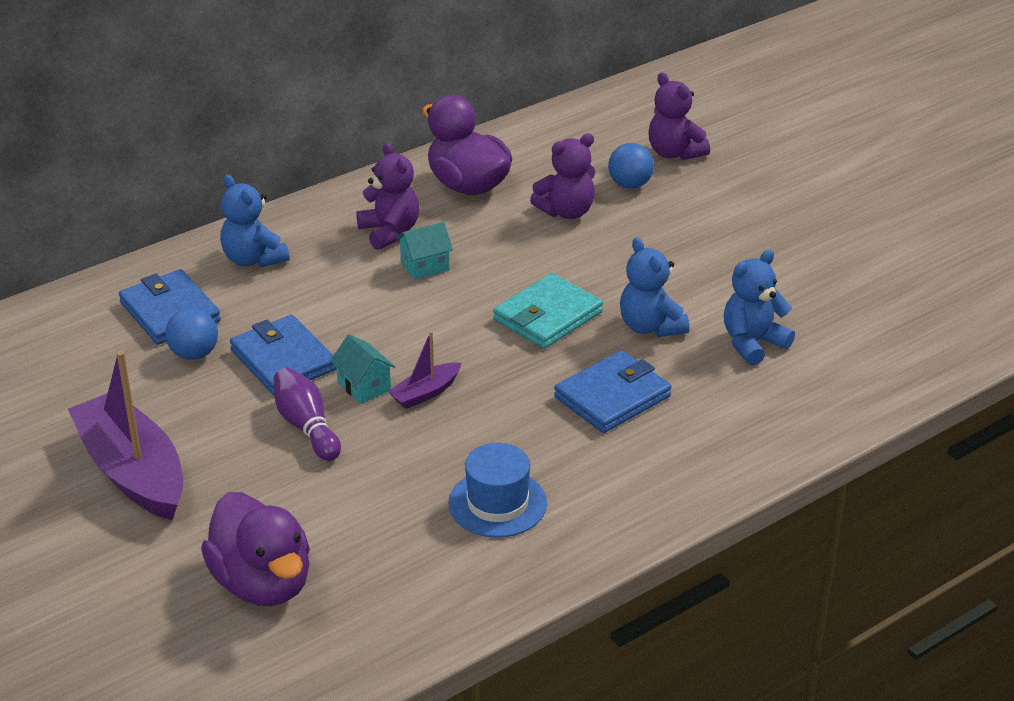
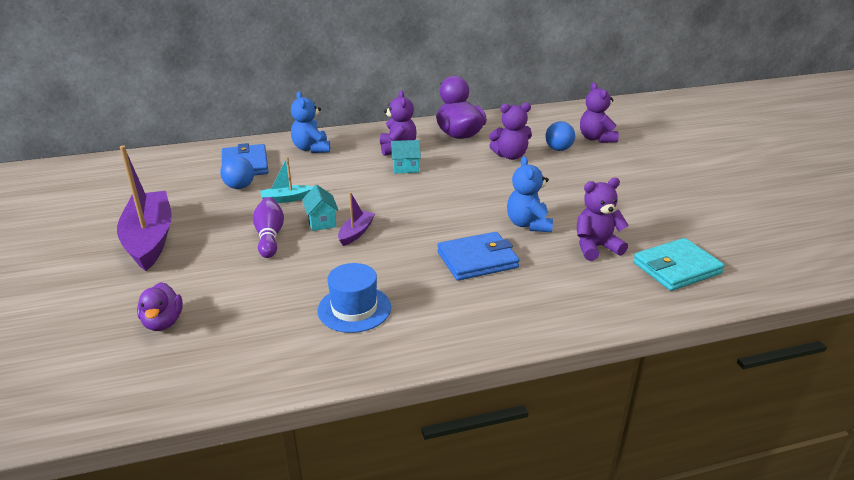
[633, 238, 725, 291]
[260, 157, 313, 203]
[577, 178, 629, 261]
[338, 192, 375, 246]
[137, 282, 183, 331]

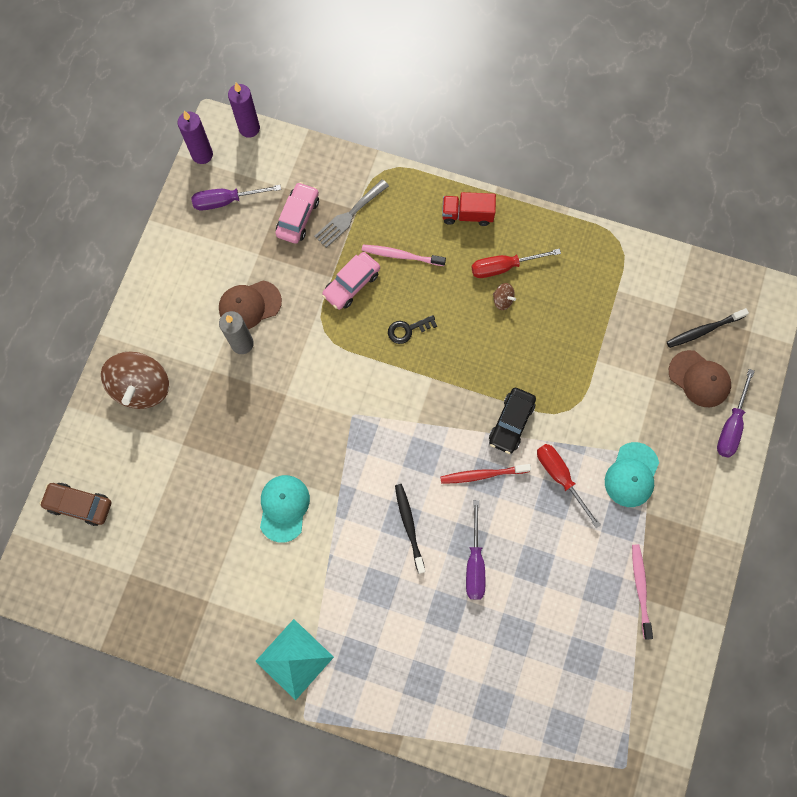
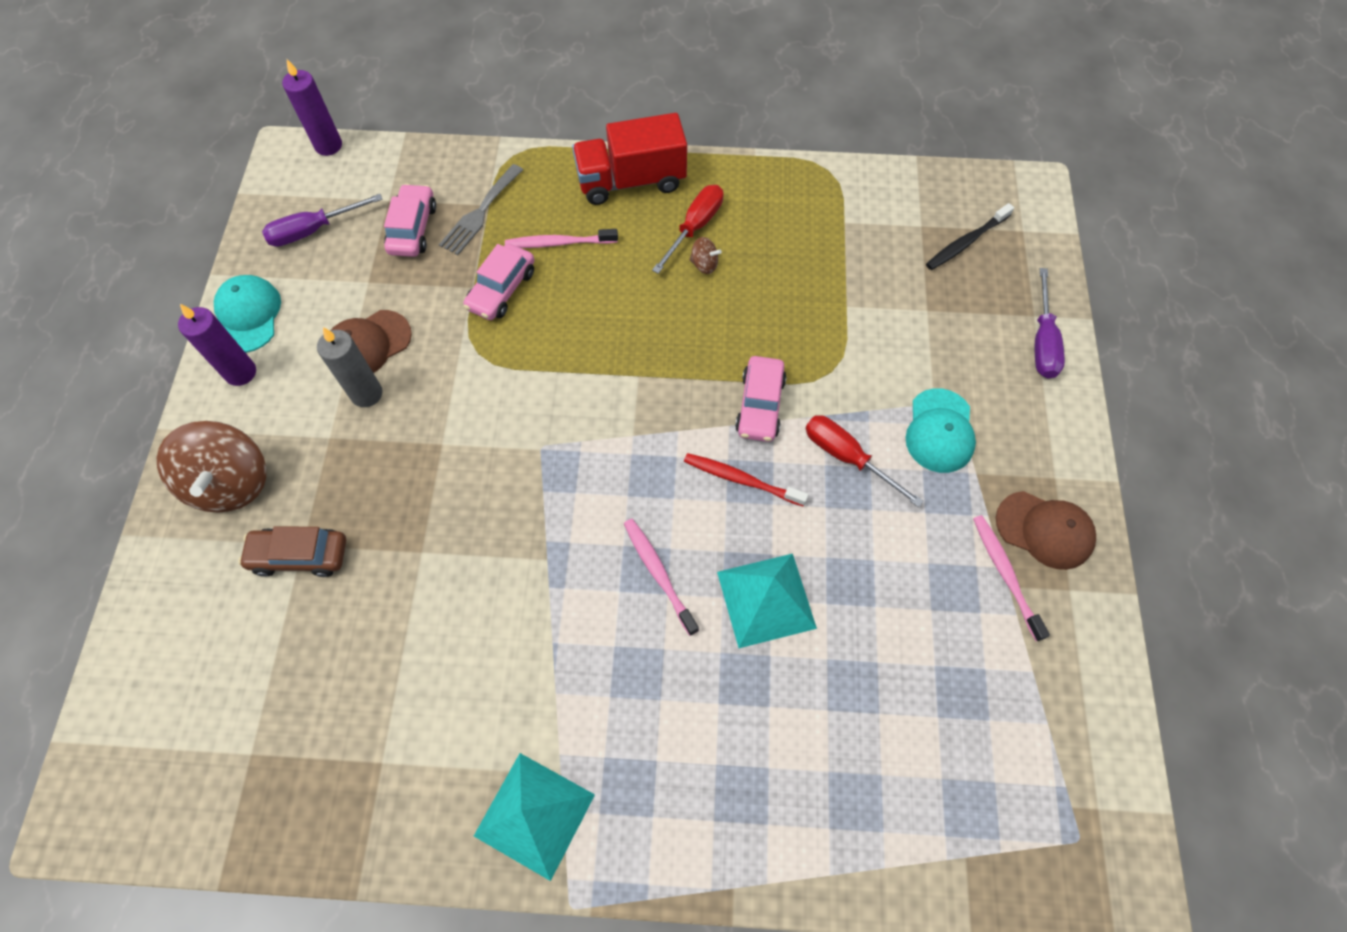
[388, 315, 437, 344] (first image)
[238, 526, 346, 577]
[178, 304, 256, 386]
[214, 275, 281, 353]
[996, 491, 1096, 570]
[717, 554, 817, 648]
[624, 519, 699, 636]
[735, 356, 787, 442]
[684, 453, 808, 507]
[652, 185, 724, 274]
[572, 113, 687, 205]

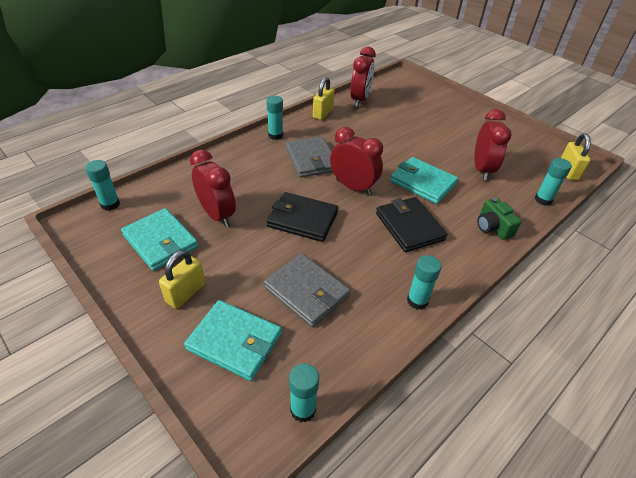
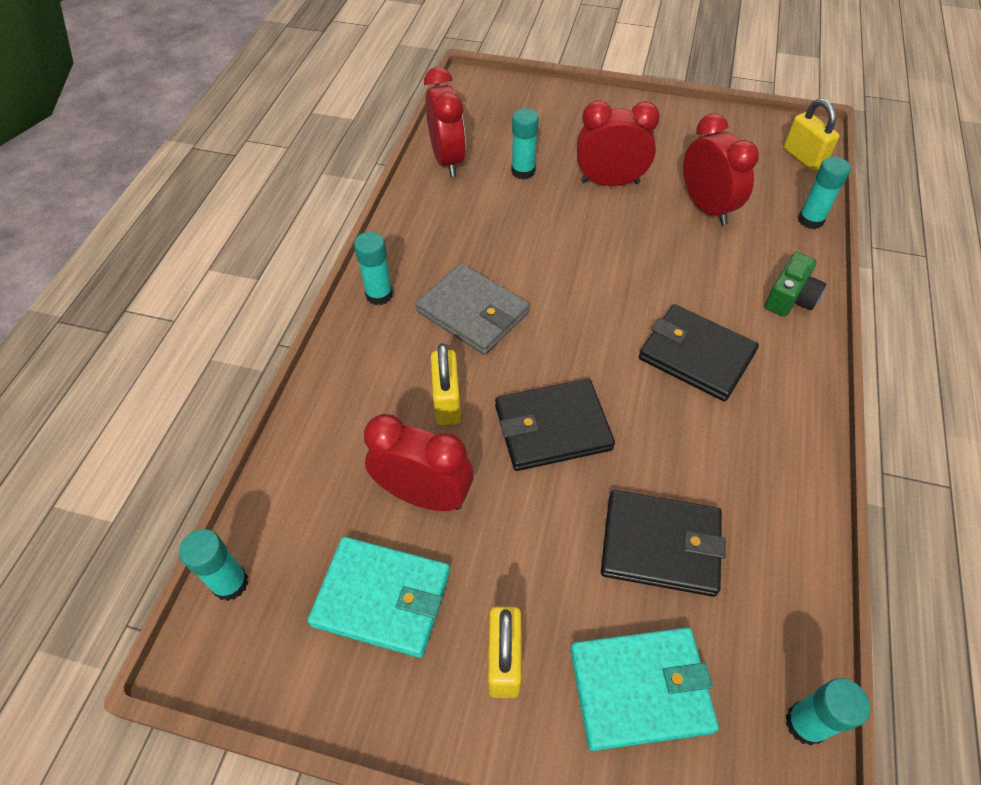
[390, 157, 458, 204] (first image)
[431, 343, 461, 425]
[577, 100, 660, 186]
[511, 108, 539, 180]
[601, 490, 726, 597]
[765, 252, 826, 317]

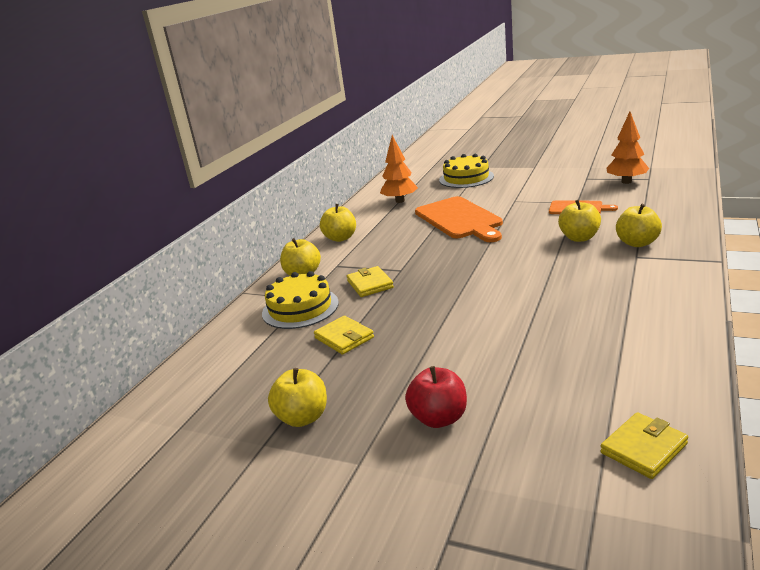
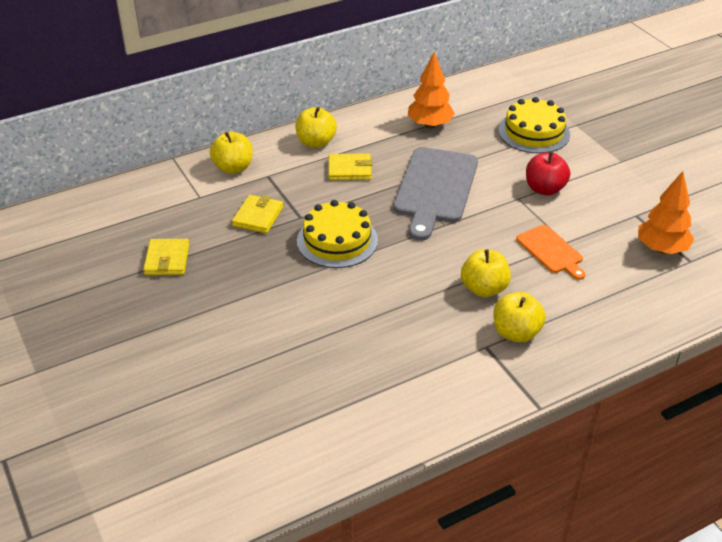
[268, 368, 327, 427] (first image)
[297, 200, 378, 268]
[526, 151, 570, 196]
[328, 153, 372, 180]
[393, 147, 478, 241]

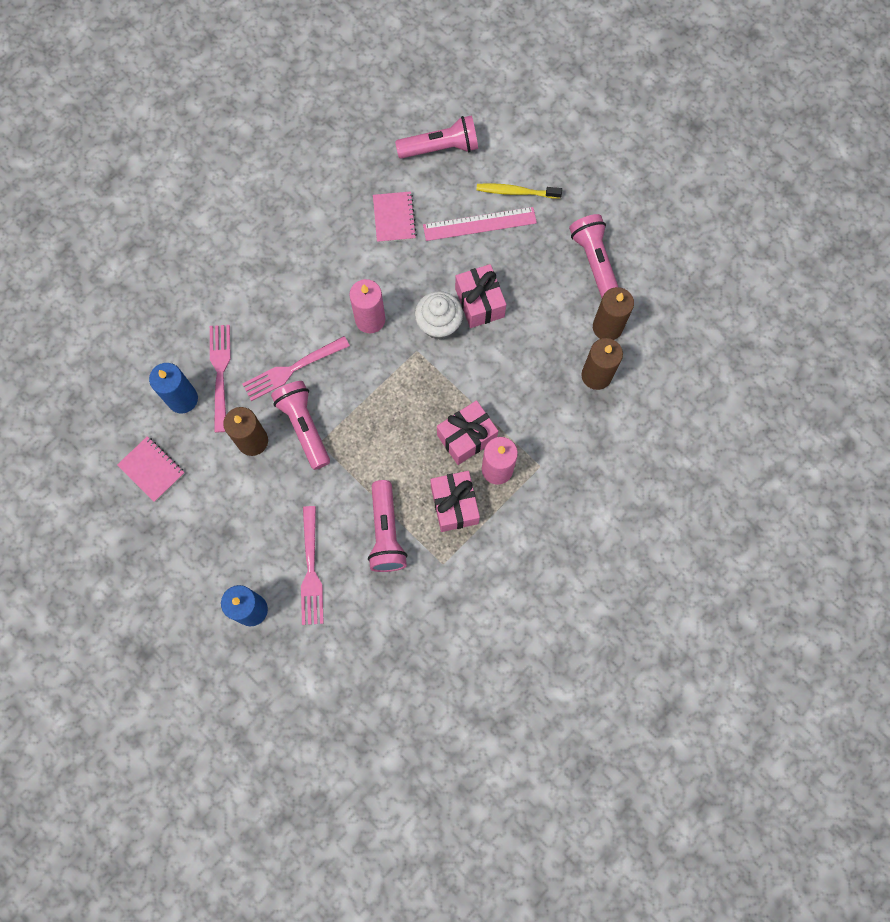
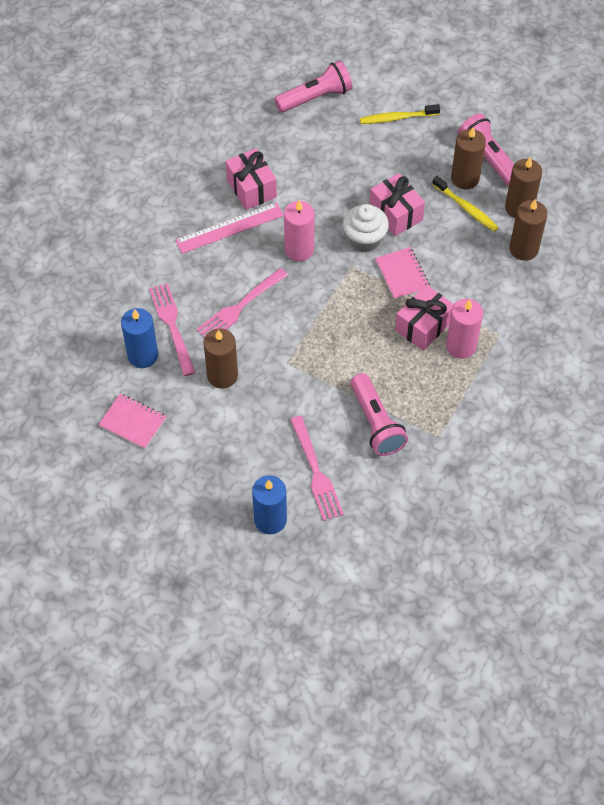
[271, 381, 330, 470] (first image)
[432, 176, 499, 232]
[451, 127, 486, 189]
[375, 247, 430, 300]
[175, 202, 284, 254]
[225, 148, 277, 210]

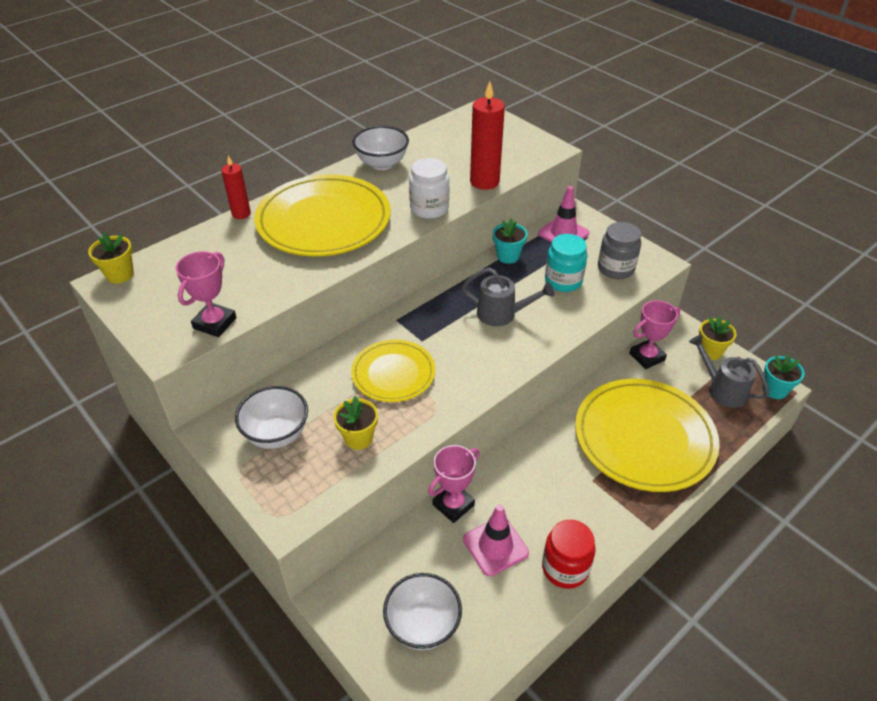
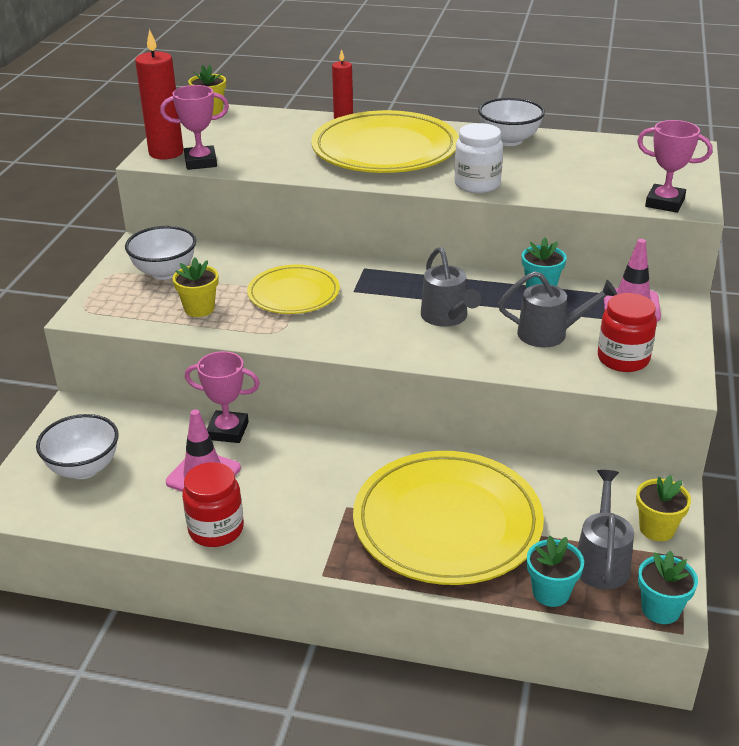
[527, 535, 584, 607]
[135, 29, 184, 159]
[637, 120, 712, 213]
[498, 271, 617, 347]
[598, 293, 657, 372]

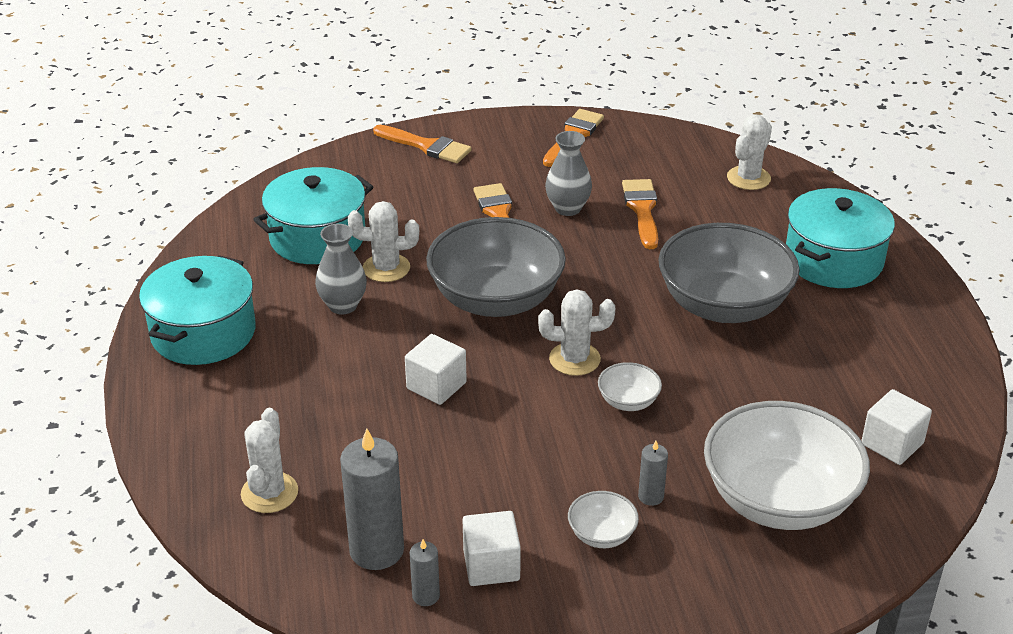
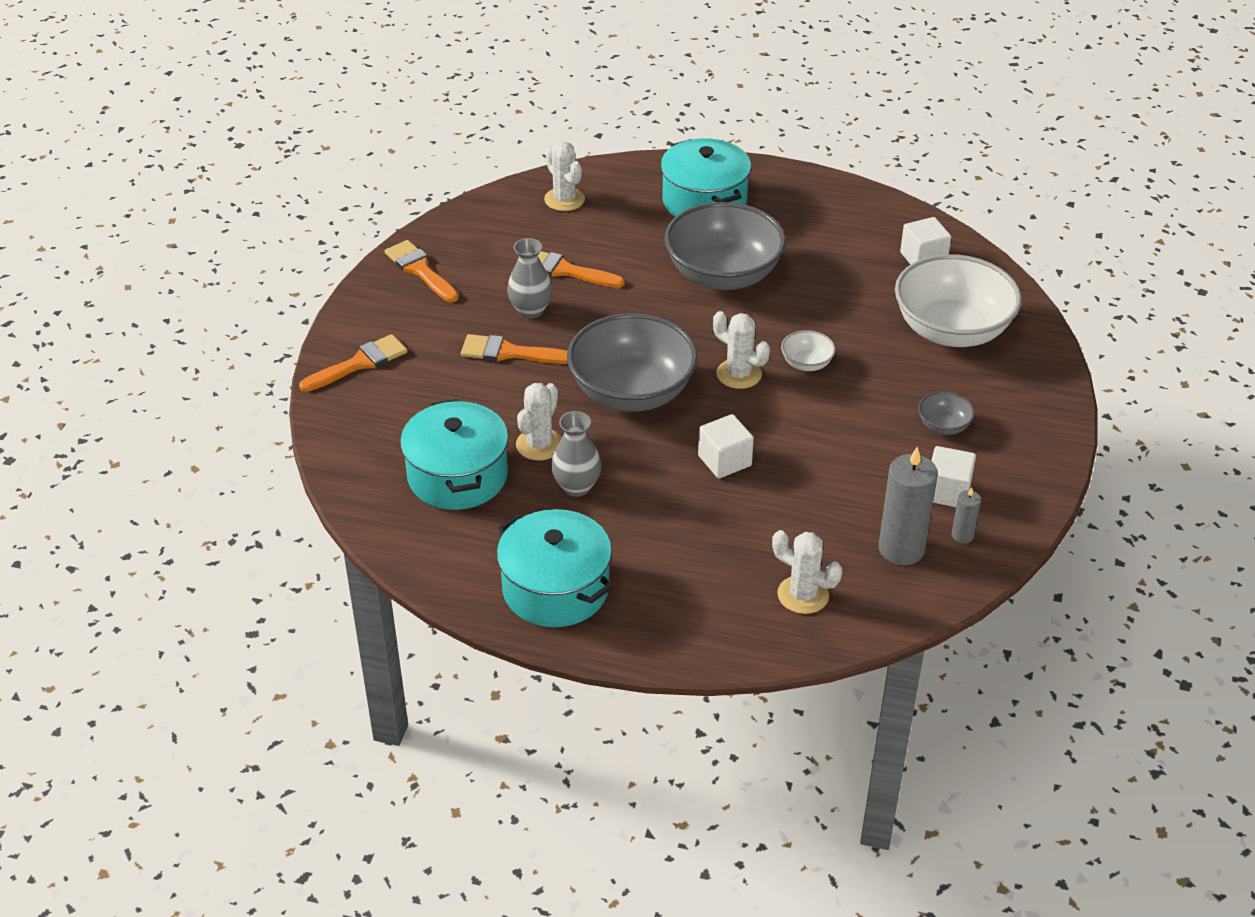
[638, 441, 668, 506] (first image)
[918, 391, 975, 435]
[713, 311, 770, 389]

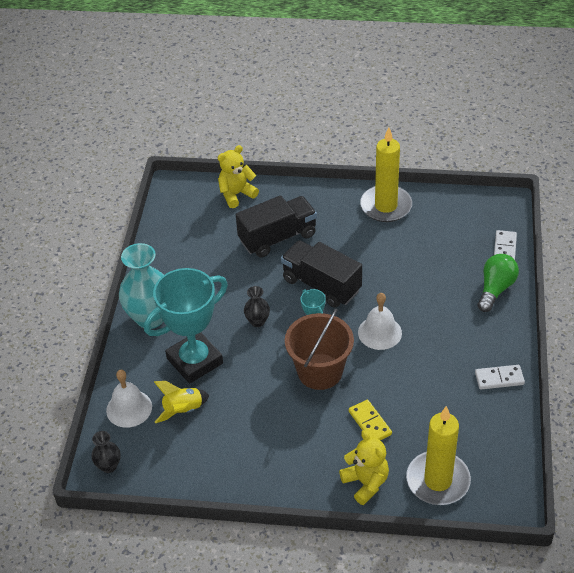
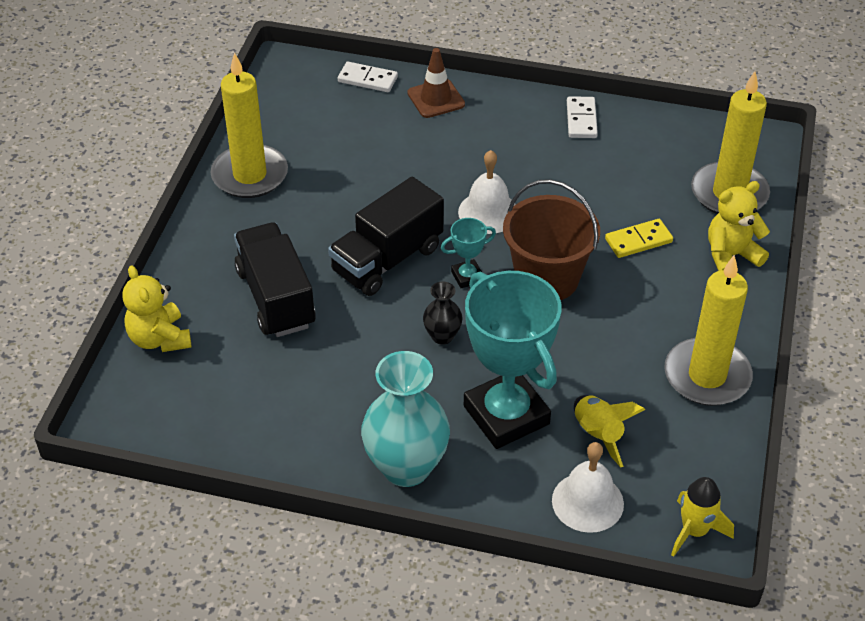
[664, 255, 753, 406]
[671, 477, 734, 557]
[407, 48, 465, 118]

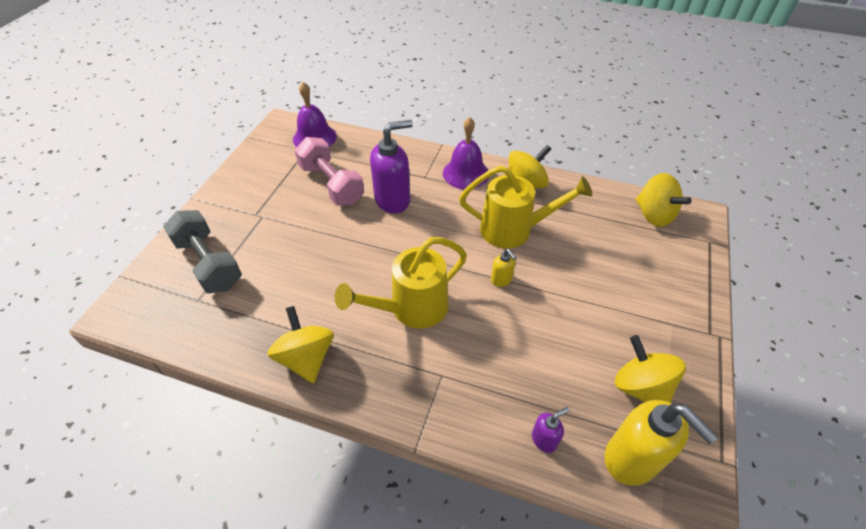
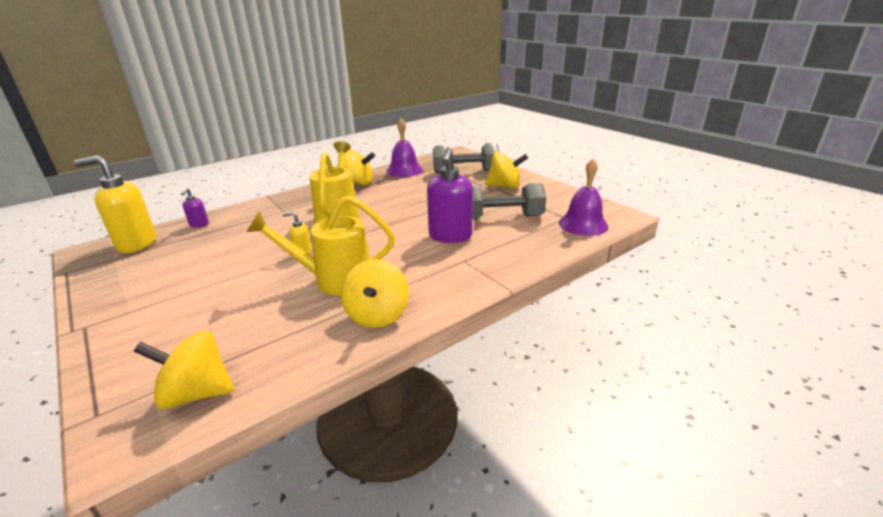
[386, 118, 423, 177]
[485, 152, 528, 188]
[472, 183, 546, 219]
[246, 195, 395, 295]

